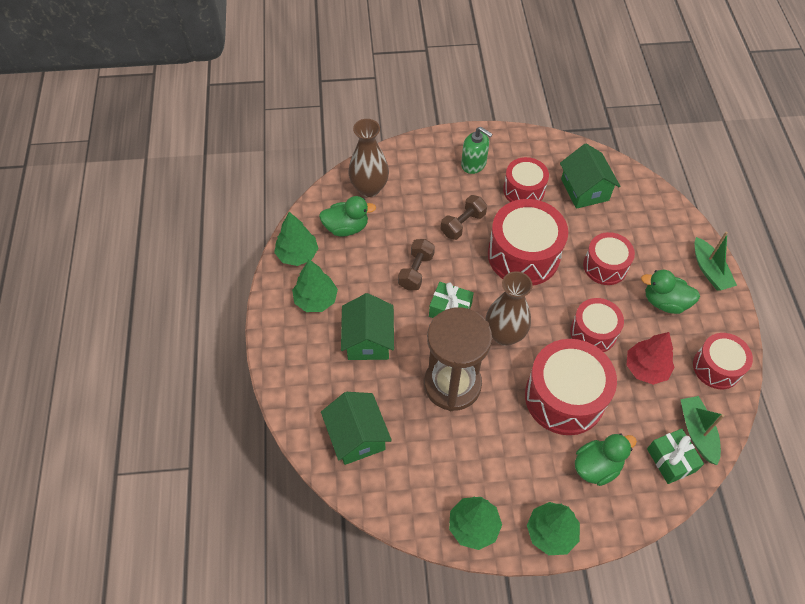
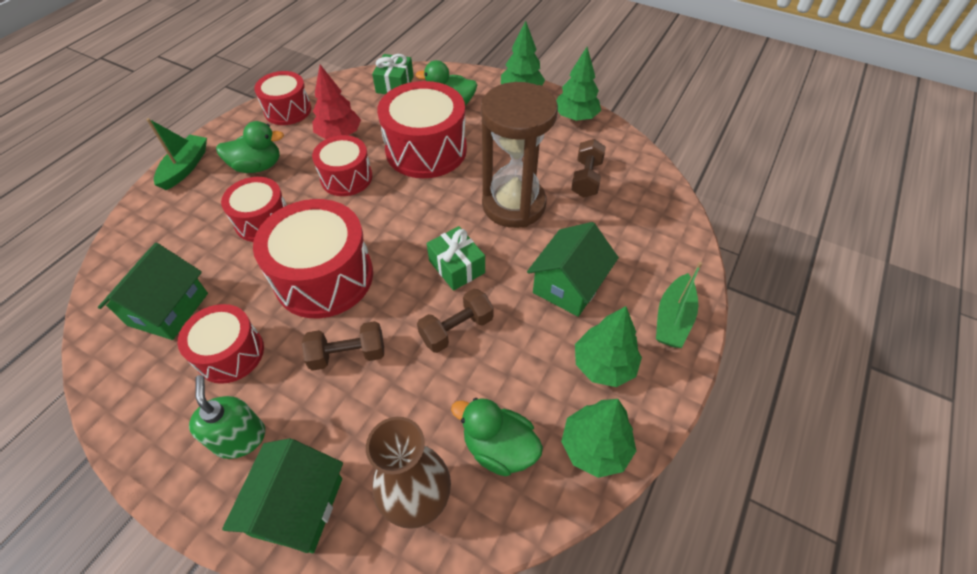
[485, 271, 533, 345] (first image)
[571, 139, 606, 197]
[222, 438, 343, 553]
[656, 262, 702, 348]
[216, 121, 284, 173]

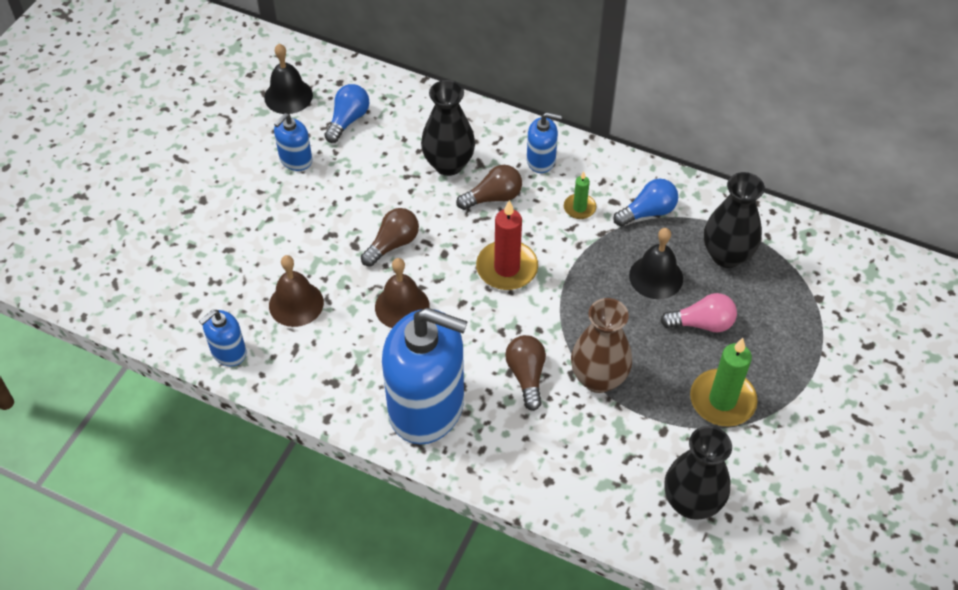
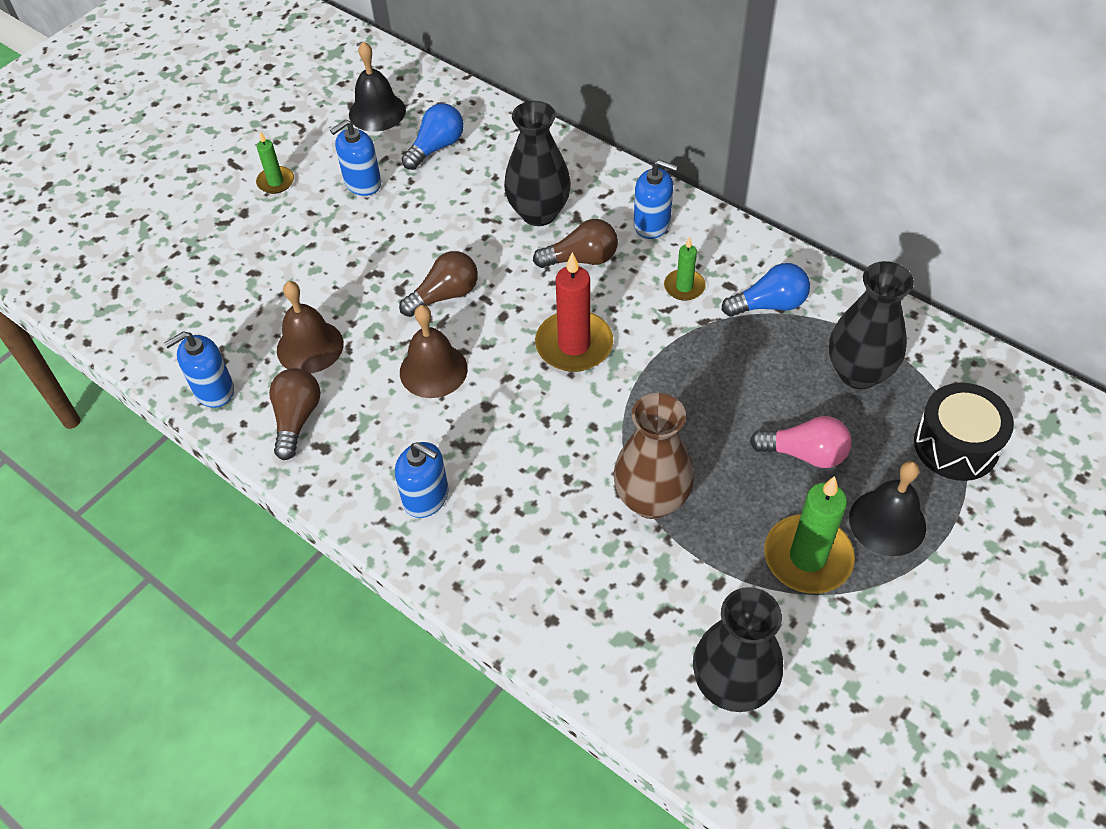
[256, 131, 294, 194]
[914, 383, 1014, 481]
[269, 368, 320, 460]
[849, 461, 926, 556]
[395, 442, 449, 518]

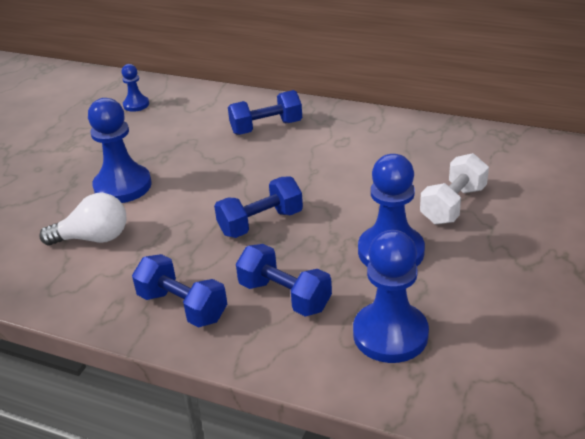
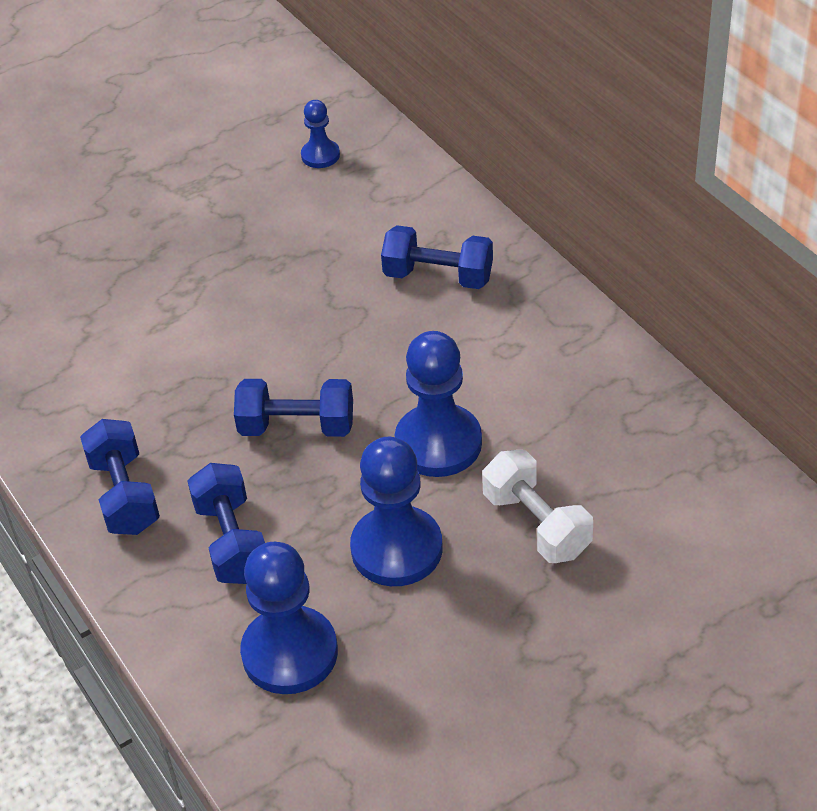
[39, 193, 126, 246] (first image)
[395, 331, 482, 477]
[482, 450, 593, 563]

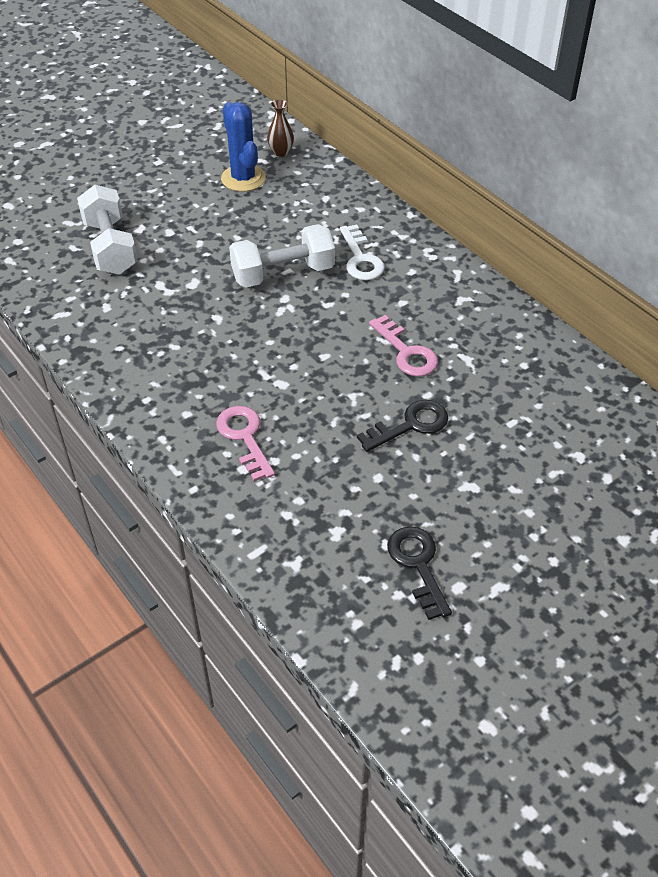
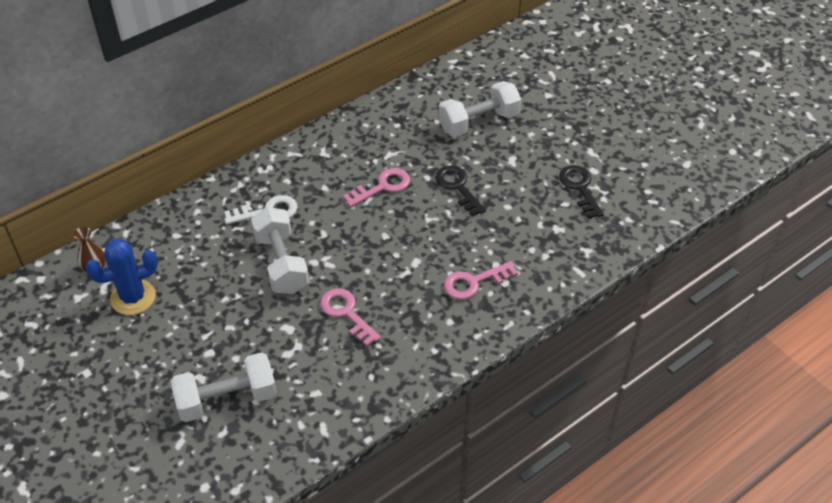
[320, 288, 381, 346]
[439, 81, 521, 137]
[559, 165, 604, 219]

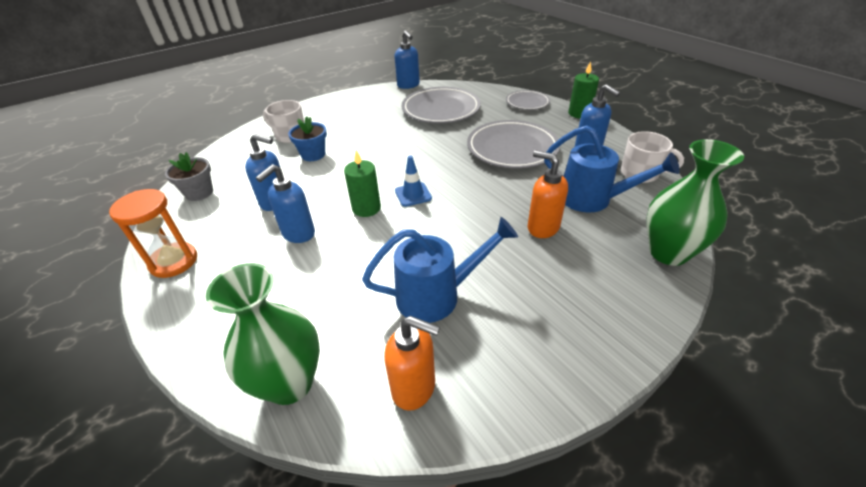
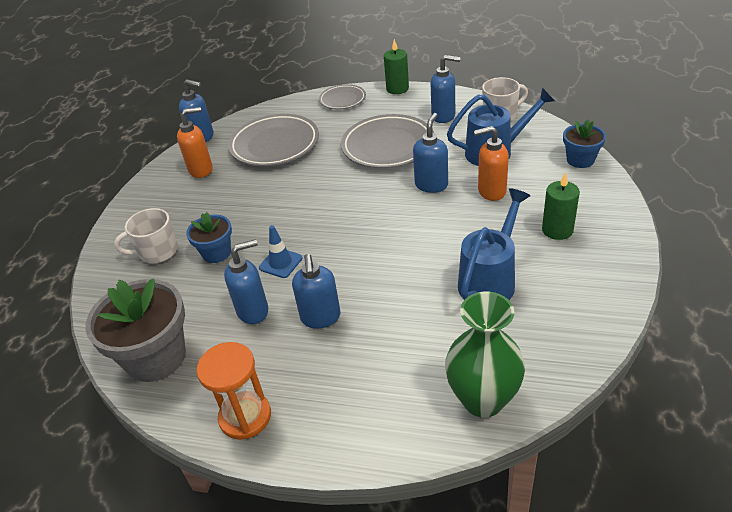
[413, 113, 448, 193]
[542, 172, 580, 240]
[177, 107, 213, 178]
[259, 225, 303, 278]
[563, 119, 606, 168]
[85, 279, 186, 382]

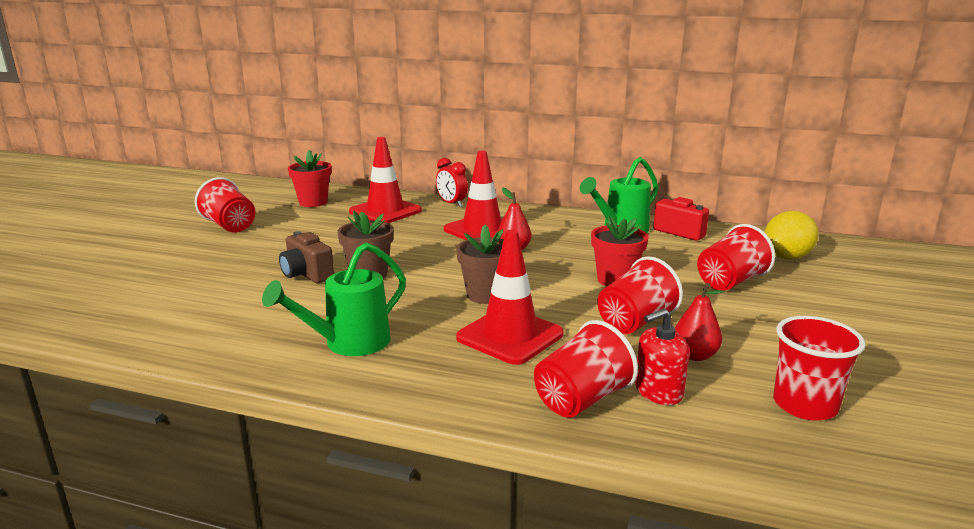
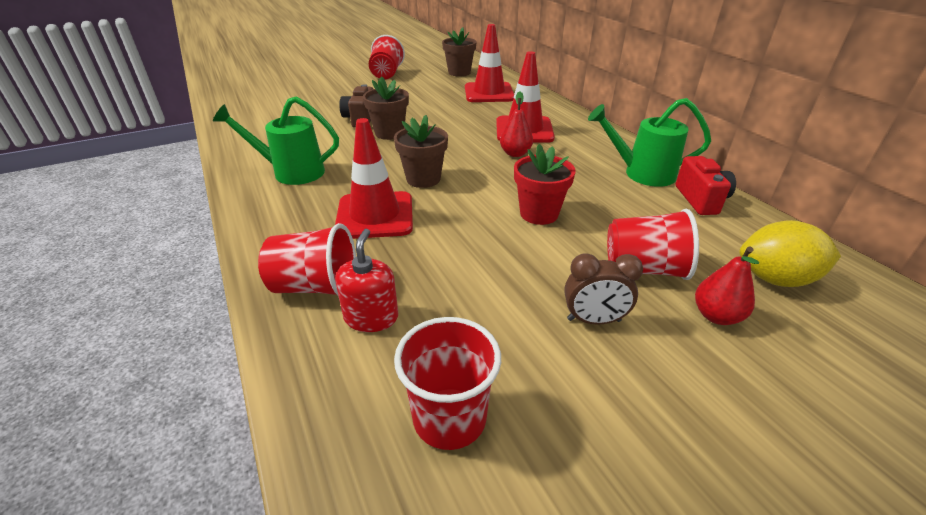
[436, 158, 468, 207] (first image)
[598, 256, 683, 334] (first image)
[564, 253, 643, 325]
[695, 247, 759, 325]
[442, 27, 476, 76]
[335, 228, 398, 332]

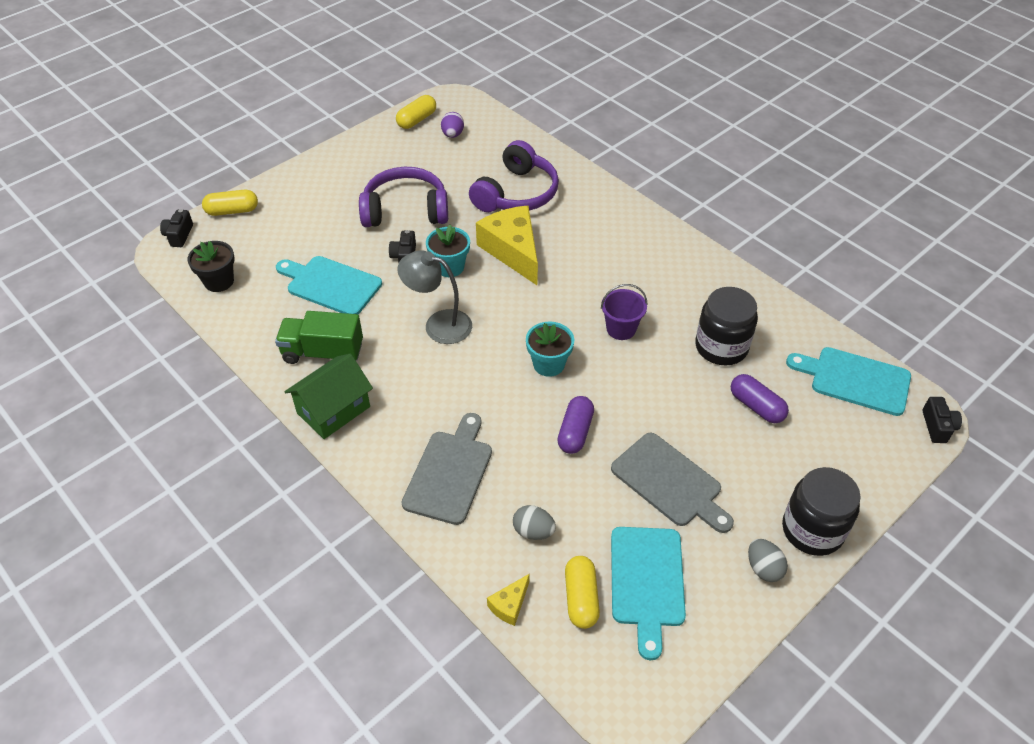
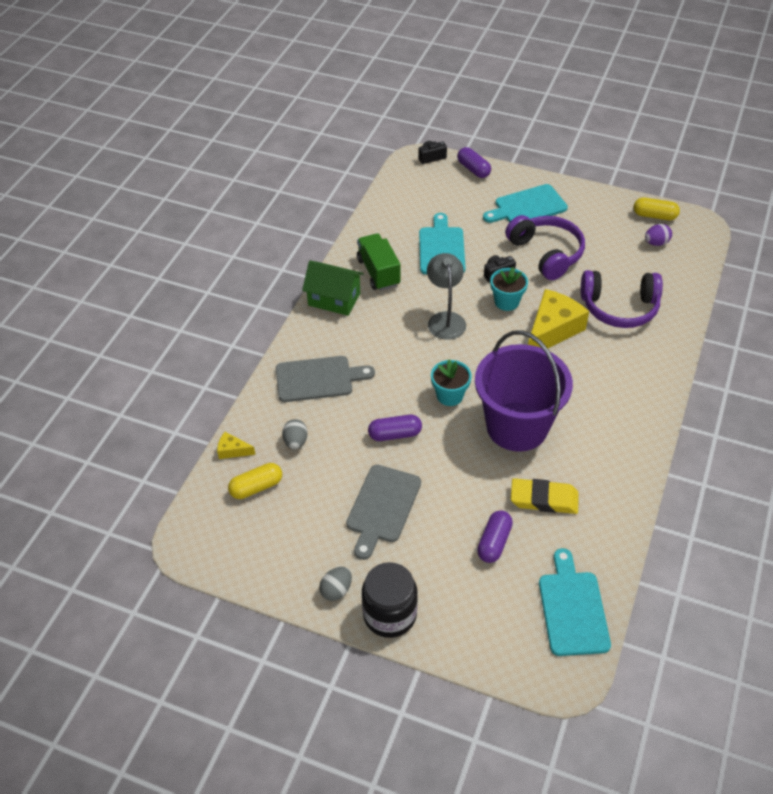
[188, 241, 235, 292] (first image)
[922, 397, 962, 443] (first image)
[483, 184, 568, 223]
[511, 478, 579, 514]
[457, 147, 491, 178]
[475, 330, 573, 452]

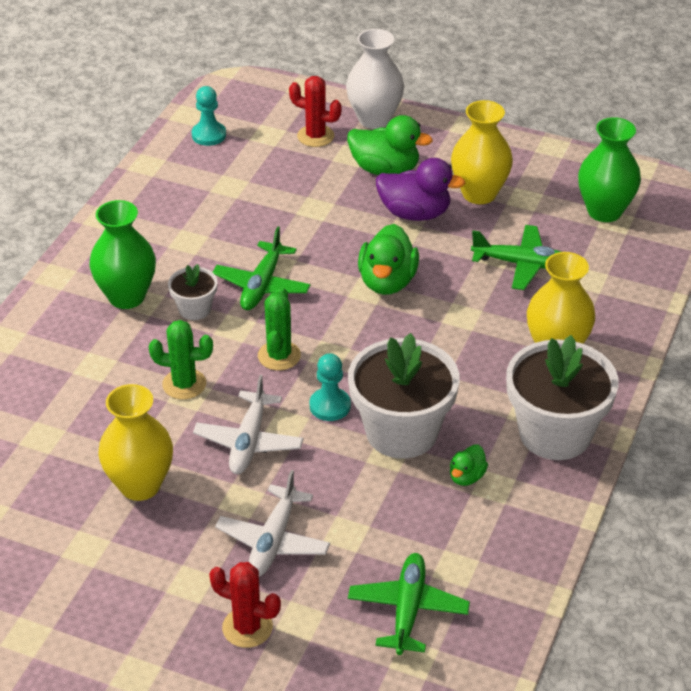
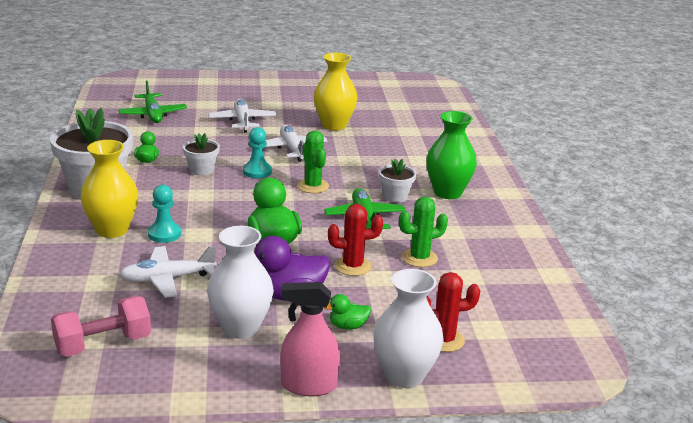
[280, 282, 340, 396]
[399, 197, 448, 267]
[148, 185, 181, 243]
[328, 204, 383, 276]
[51, 296, 151, 357]
[207, 226, 274, 339]
[119, 246, 217, 298]
[323, 294, 371, 330]
[182, 133, 220, 176]

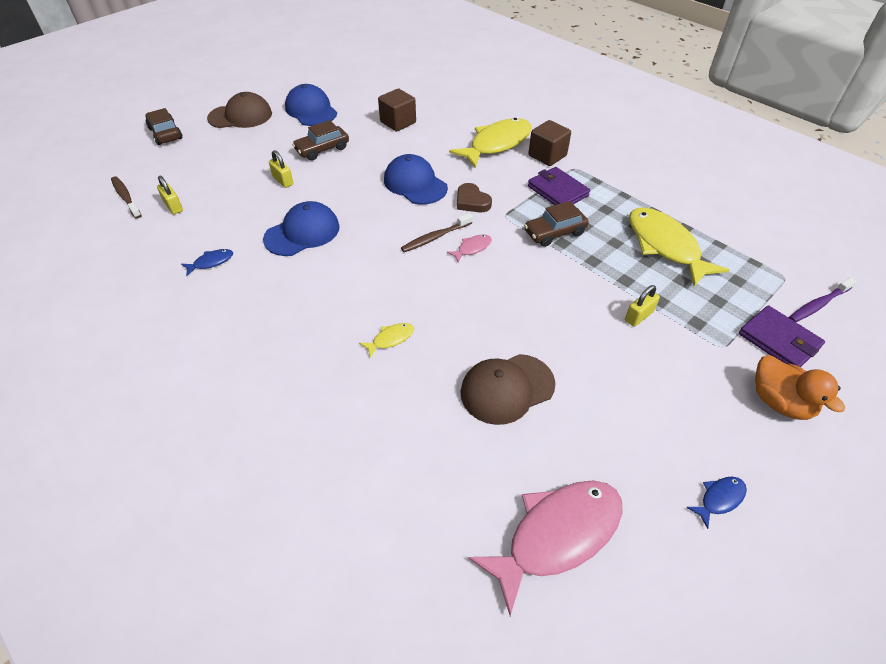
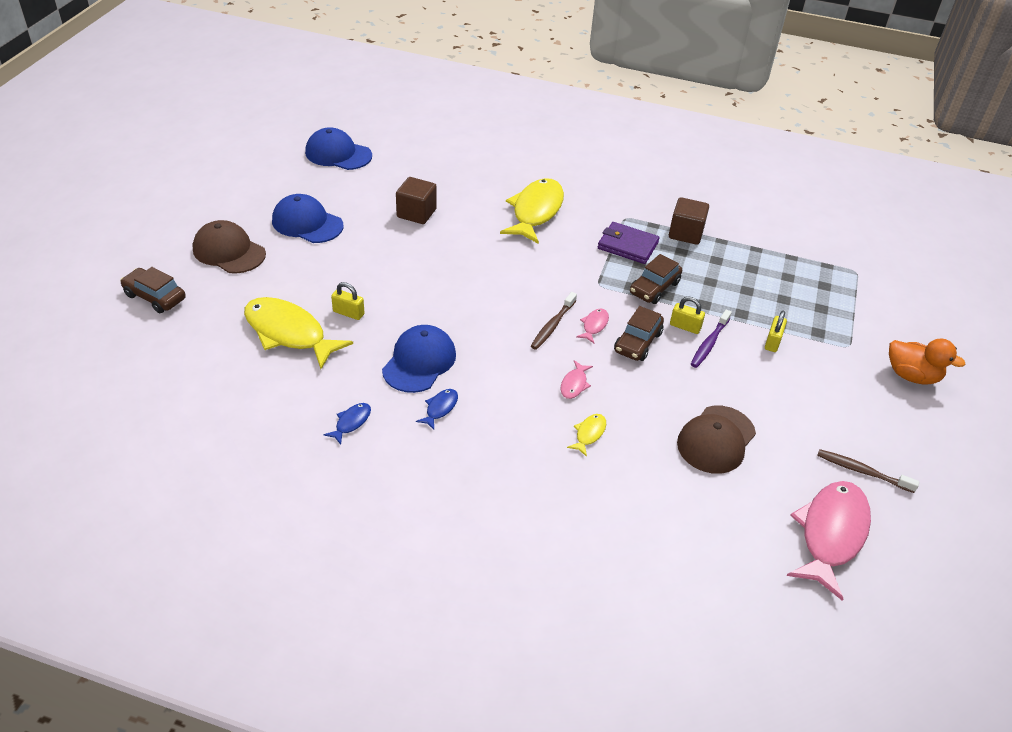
[457, 183, 492, 212] (first image)
[739, 305, 825, 367] (first image)
[560, 360, 593, 399]
[817, 449, 919, 493]
[670, 296, 705, 334]
[614, 306, 664, 361]
[305, 127, 372, 170]
[669, 197, 709, 245]
[244, 297, 353, 369]
[416, 389, 458, 430]
[691, 309, 732, 368]
[192, 220, 266, 274]

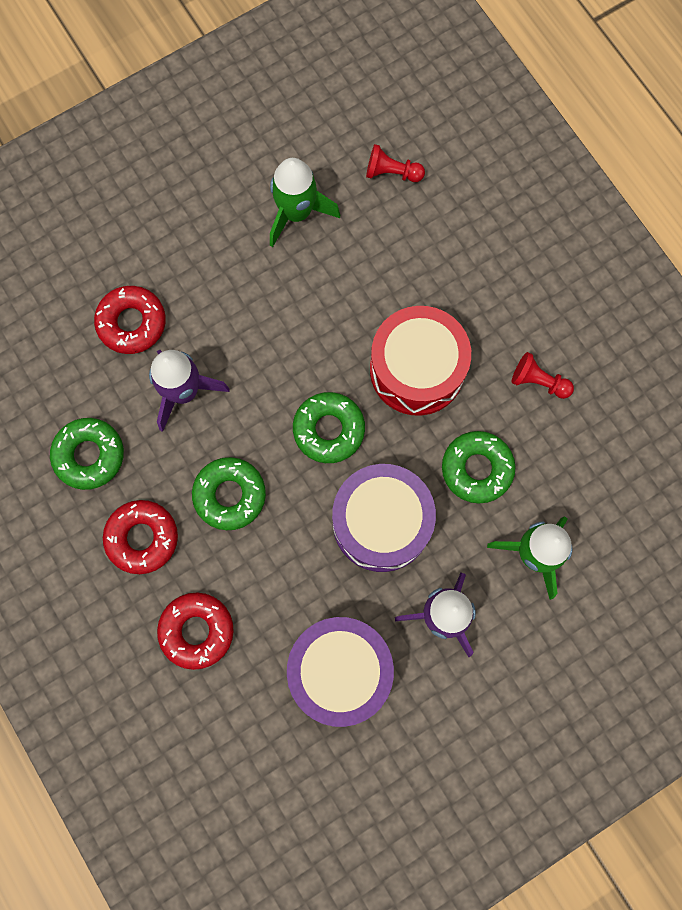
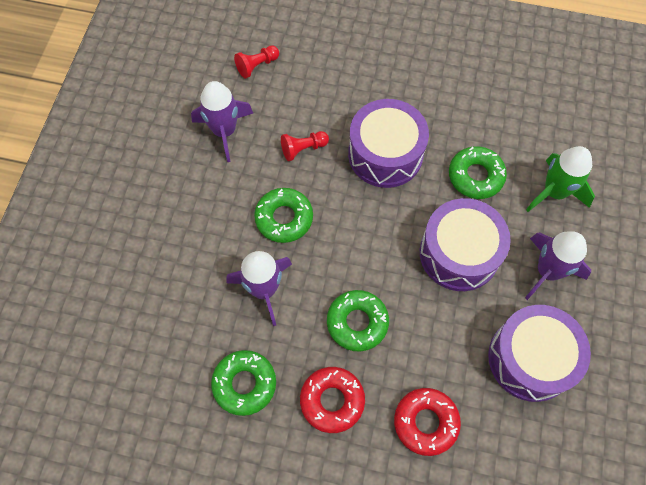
[94, 286, 166, 354] (first image)
[254, 188, 313, 243]
[281, 131, 329, 161]
[191, 81, 253, 162]
[348, 99, 429, 188]

